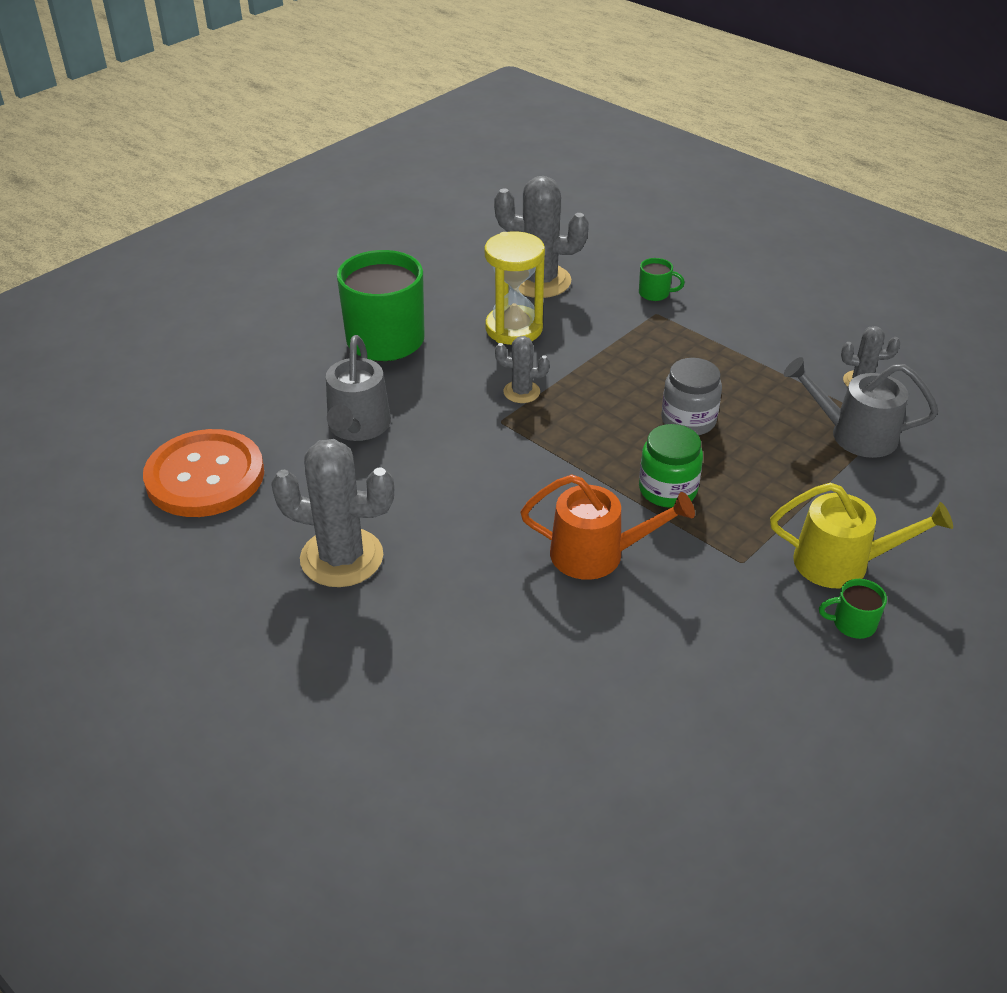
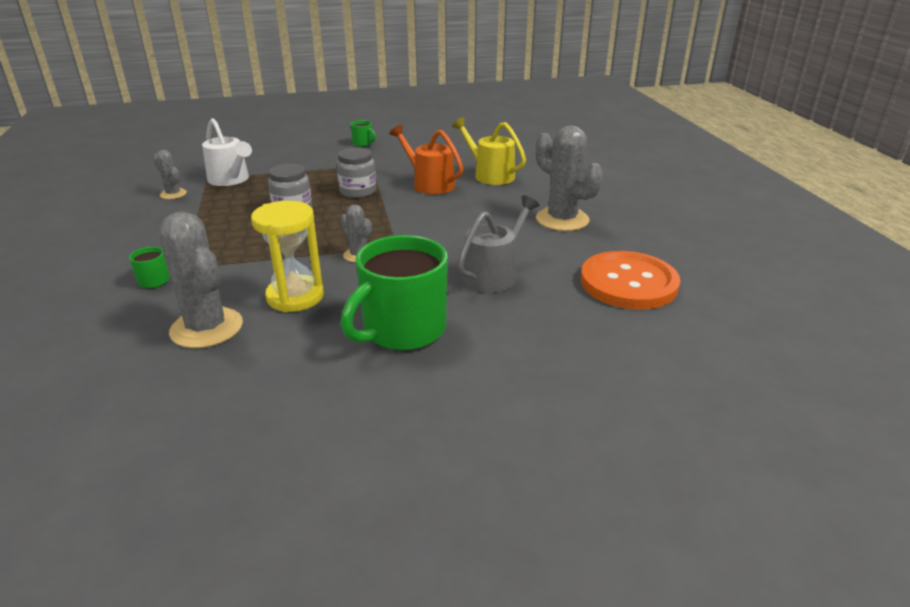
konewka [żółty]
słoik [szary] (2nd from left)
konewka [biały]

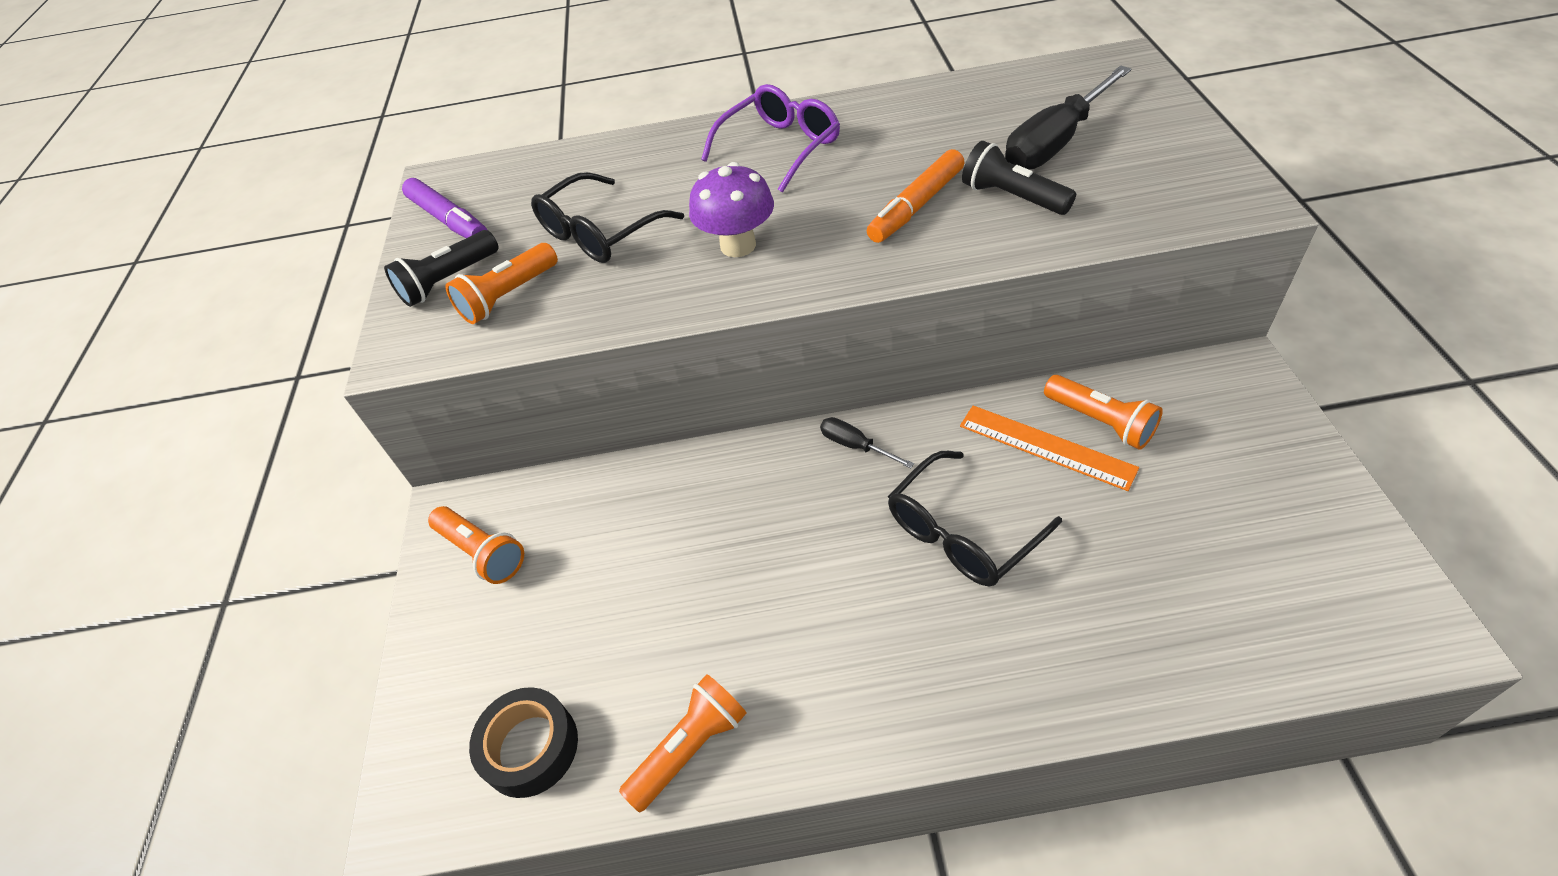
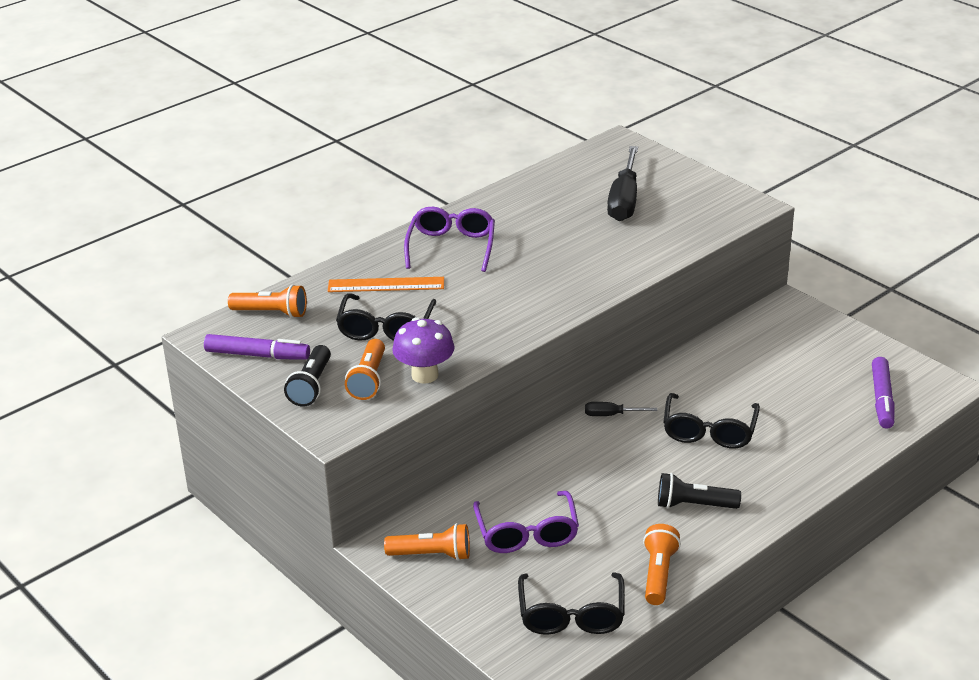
flamaster [pomarańczowy]
okulary [fioletowy] (2nd from left)
flamaster [fioletowy] (2nd from left)
grzyb [fioletowy]
linijka [pomarańczowy]
latarka [czarny] (2nd from left)
latarka [pomarańczowy] (1st from left)
okulary [czarny] (2nd from left)

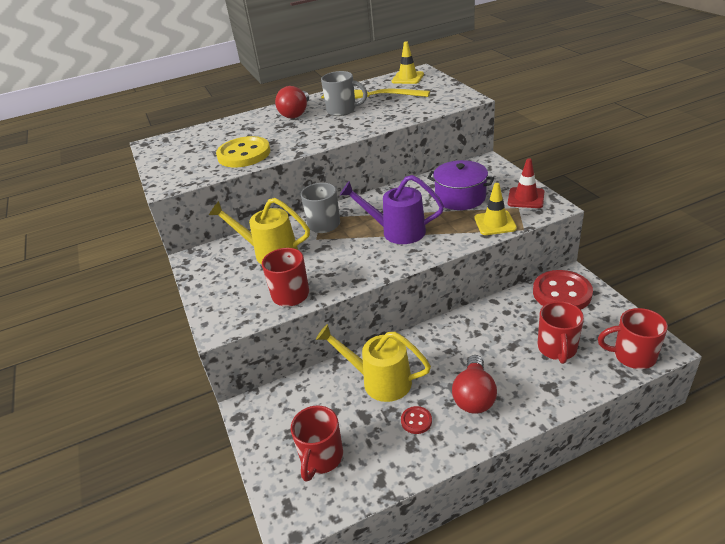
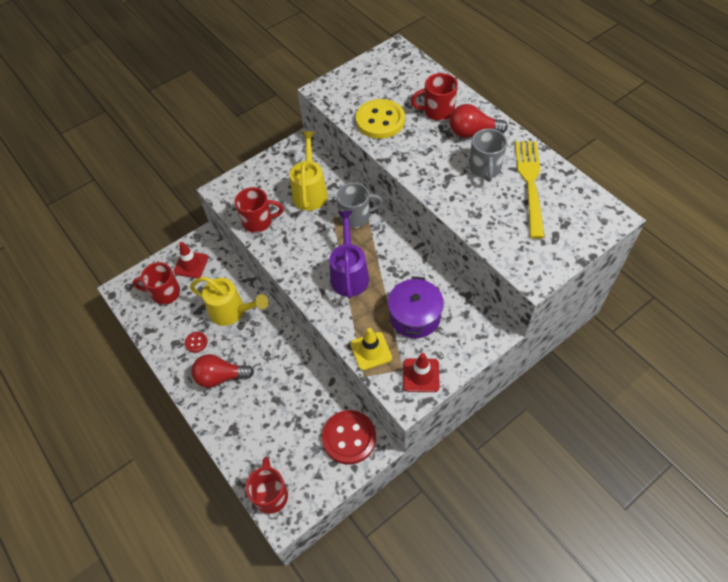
pachołek [żółty] (1st from left in the first image)
pachołek [czerwony] (1st from left)
kubek [czerwony] (4th from left)
konewka [żółty] (1st from left)

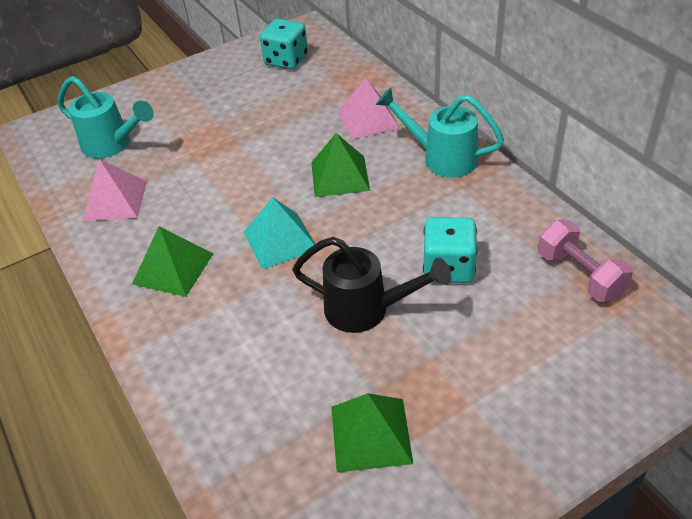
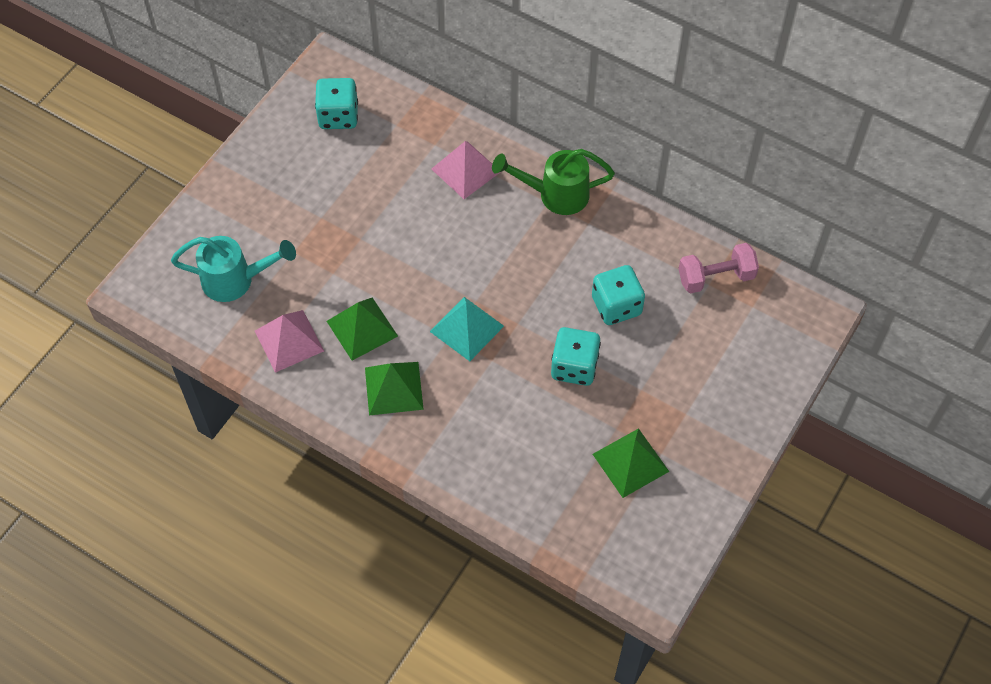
piramida [zielony] (1st from left)
kostka do gry [turkusowy] (2nd from left)
konewka [zielony]
hantel [różowy]

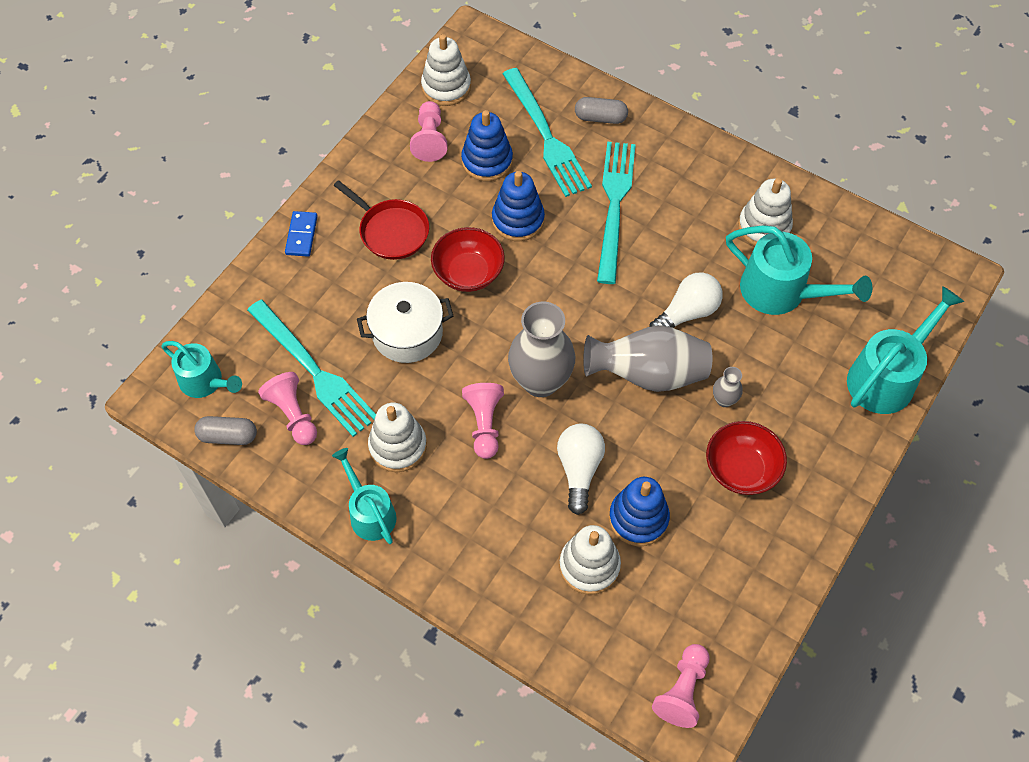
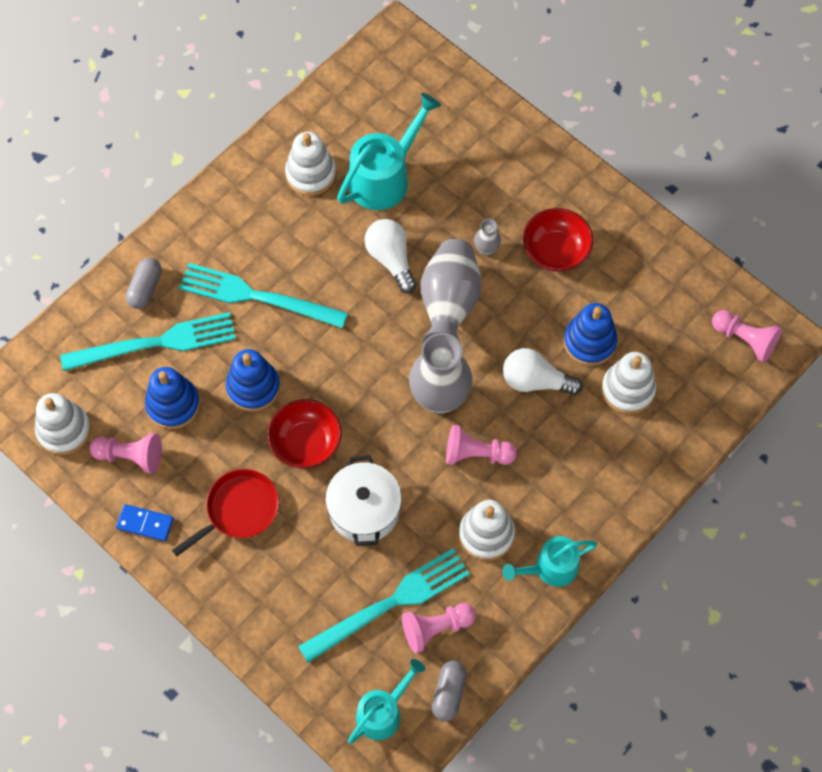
konewka [turkusowy] (4th from left in the first image)
kostka domina [niebieski]

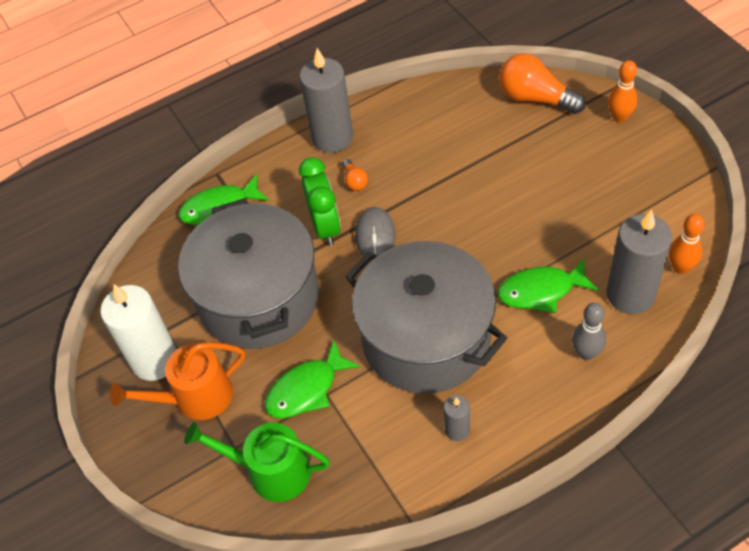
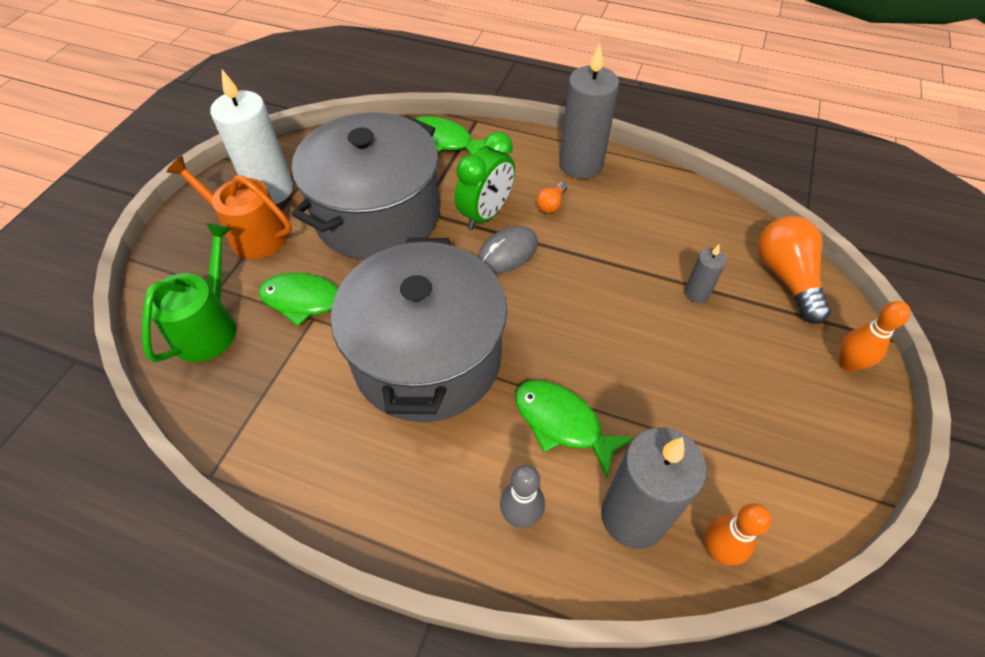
świeca [szary] (3rd from left)
konewka [zielony]

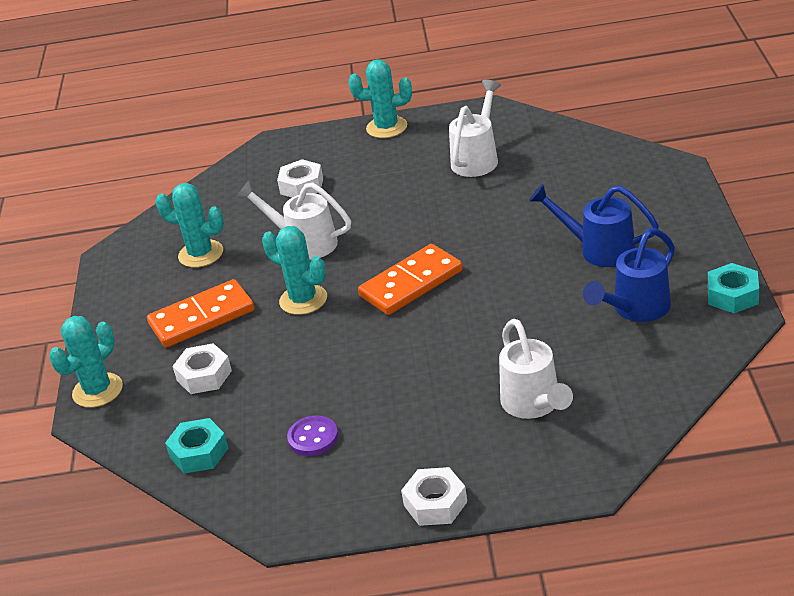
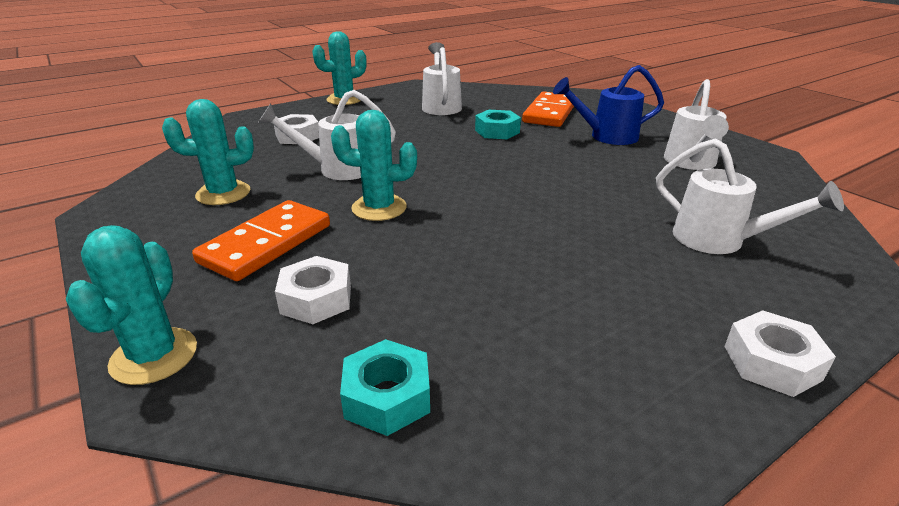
guzik [fioletowy]
kostka domina [pomarańczowy] (2nd from left)
nakrętka [turkusowy] (2nd from left)
konewka [biały] (3rd from left)

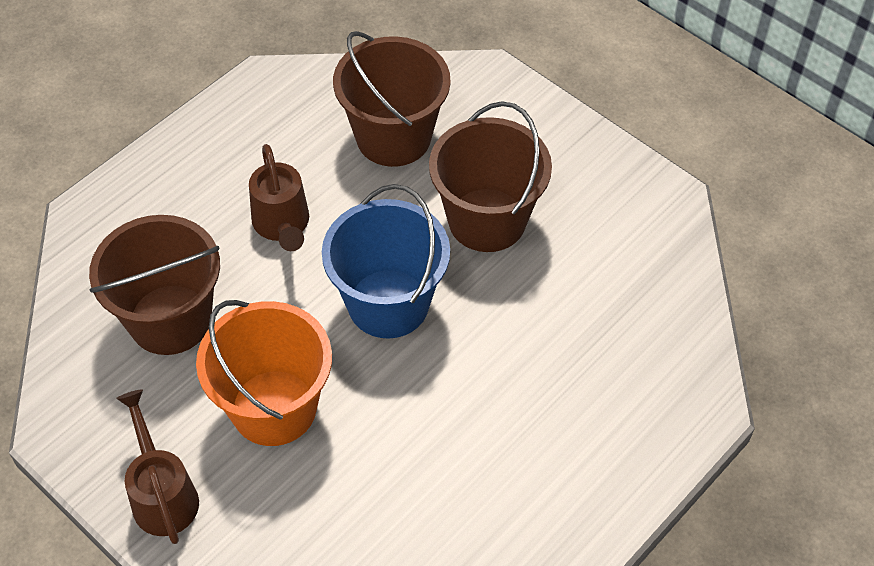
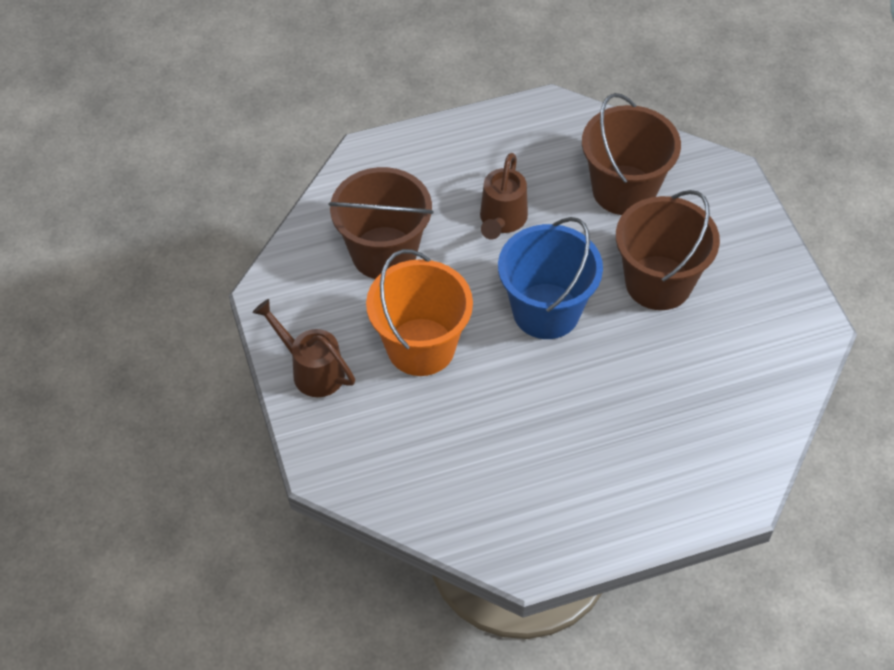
konewka [brązowy] (1st from left)

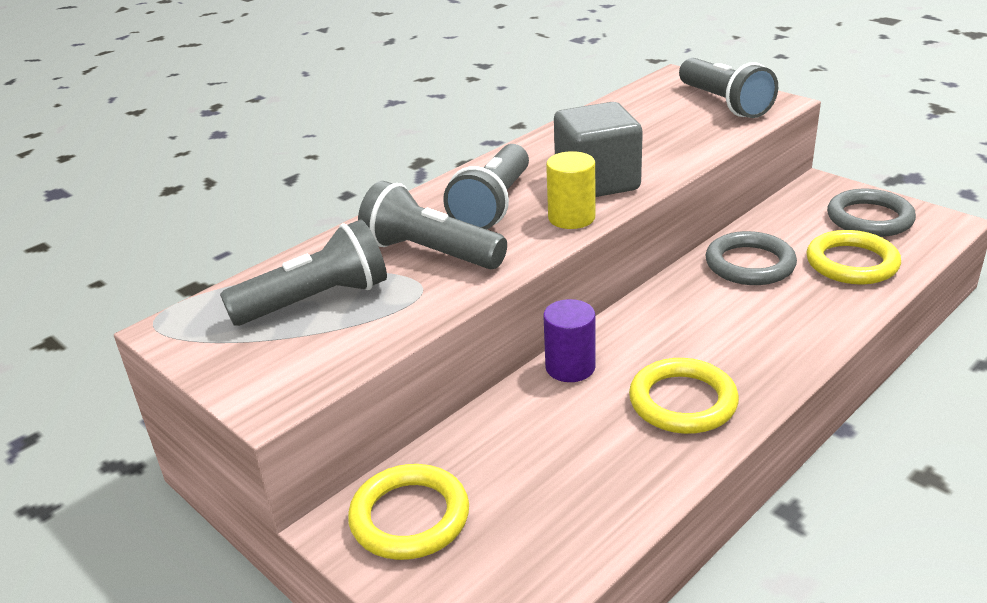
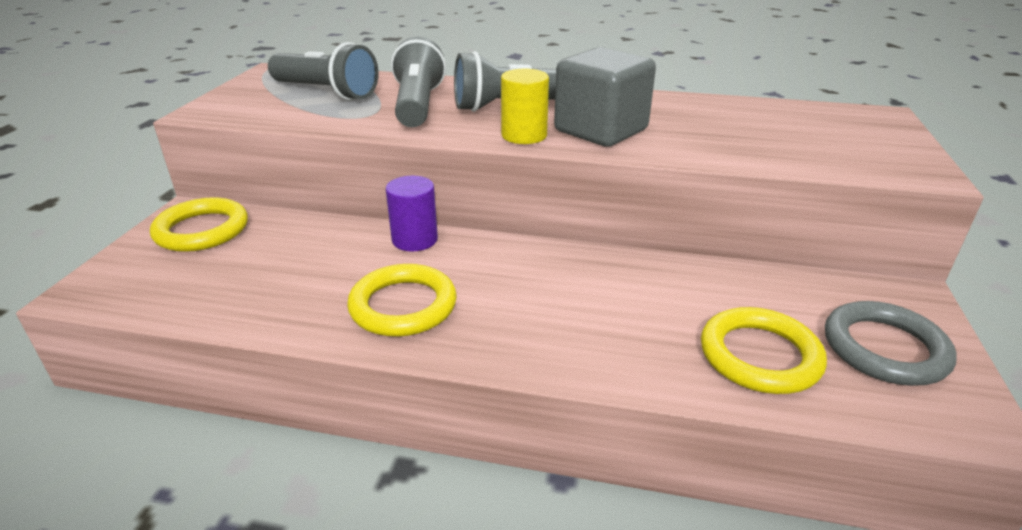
latarka [szary] (4th from left in the first image)
pierścień [szary] (1st from left in the first image)

